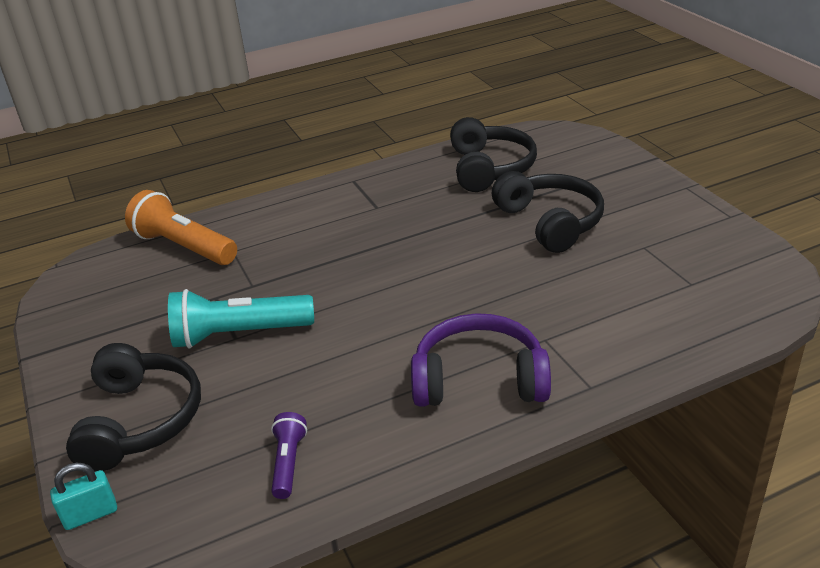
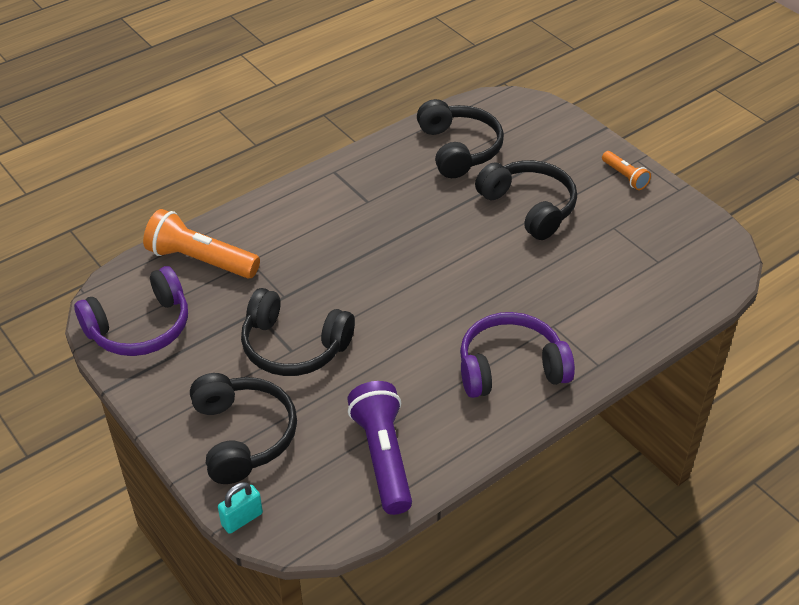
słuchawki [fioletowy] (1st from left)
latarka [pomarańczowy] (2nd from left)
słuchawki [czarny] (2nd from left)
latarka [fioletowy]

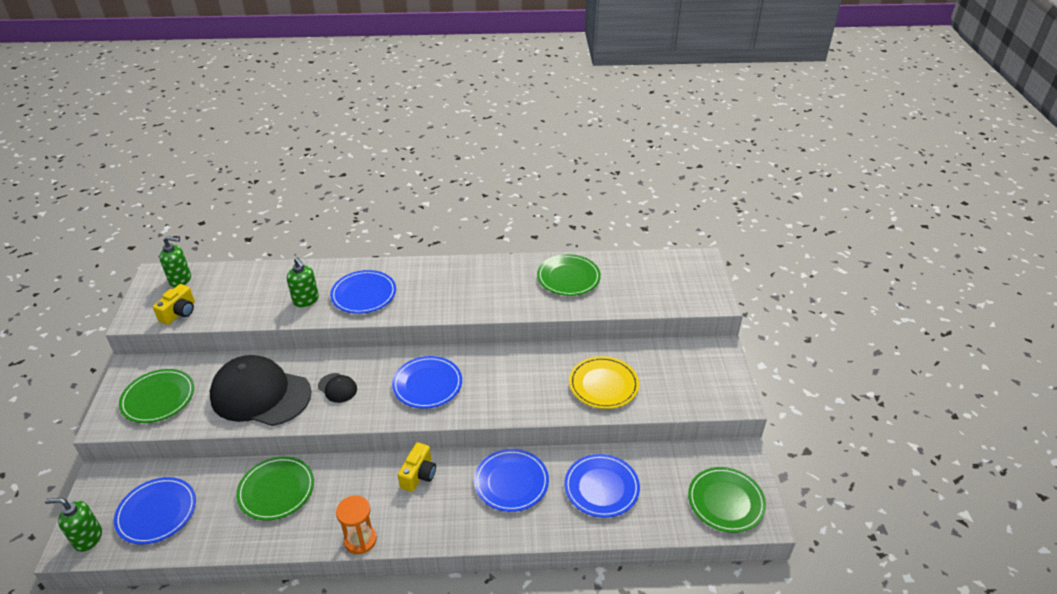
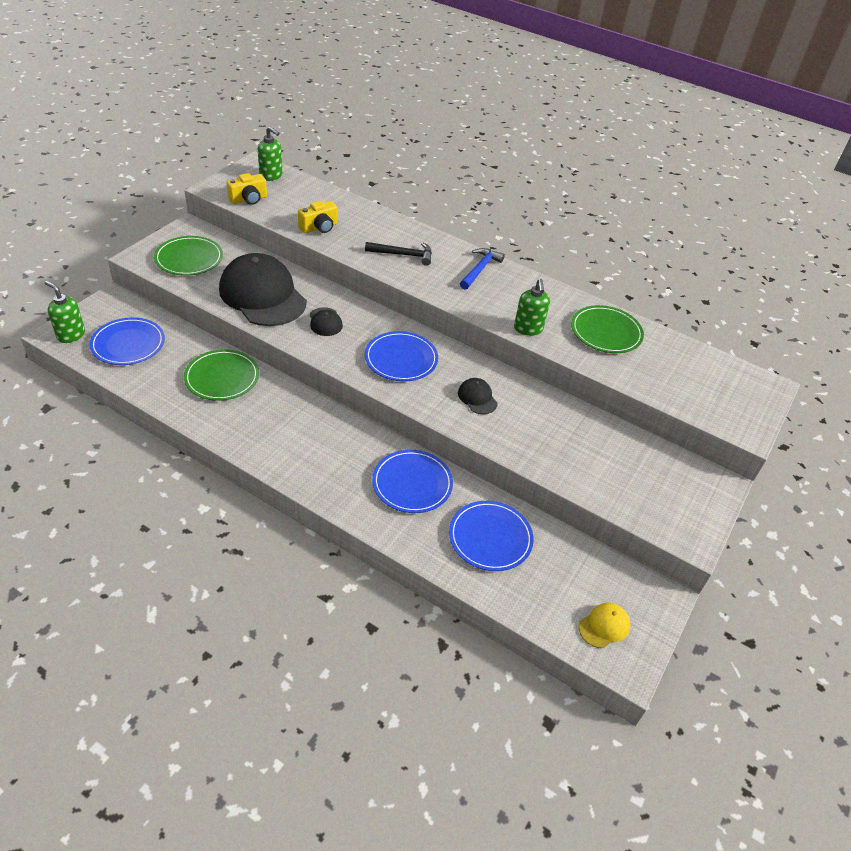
klepsydra [pomarańczowy]
talerz [żółty]
czapka [czarny] (3rd from left)
młotek [niebieski]
dozownik mydła [zielony] (3rd from left)
aparat fotograficzny [żółty] (2nd from left)
młotek [czarny]
czapka [żółty]

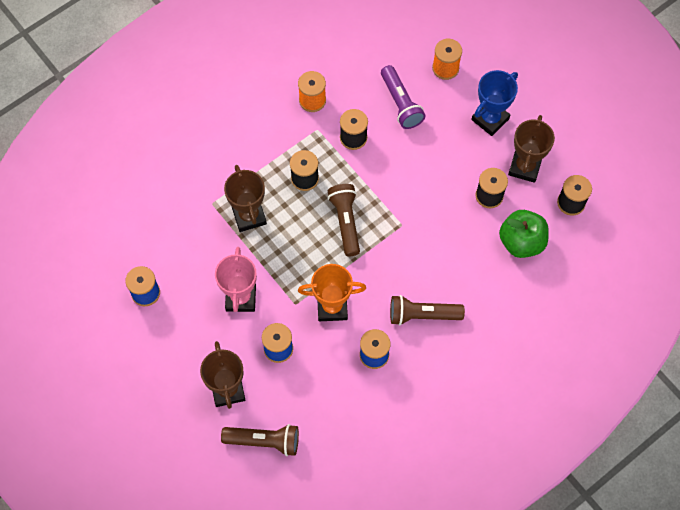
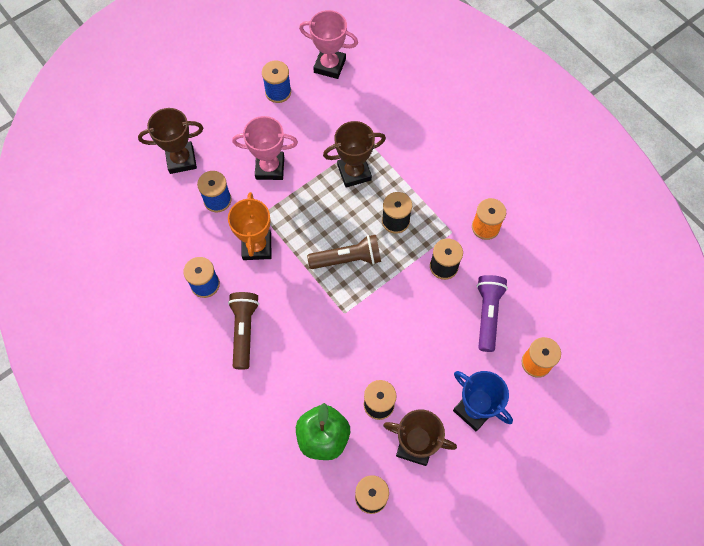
latarka [brązowy] (1st from left in the first image)
puchar [różowy] (2nd from left)
latarka [fioletowy]

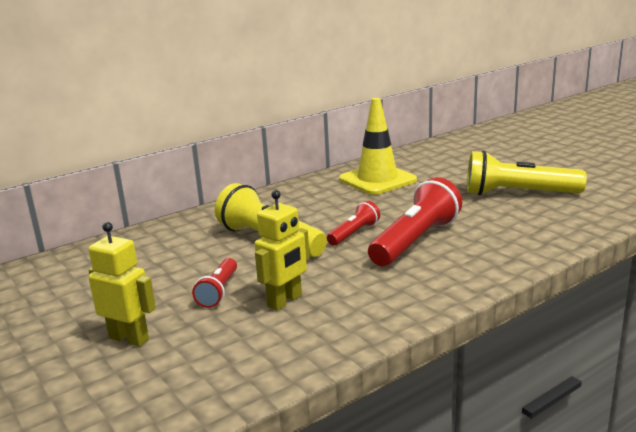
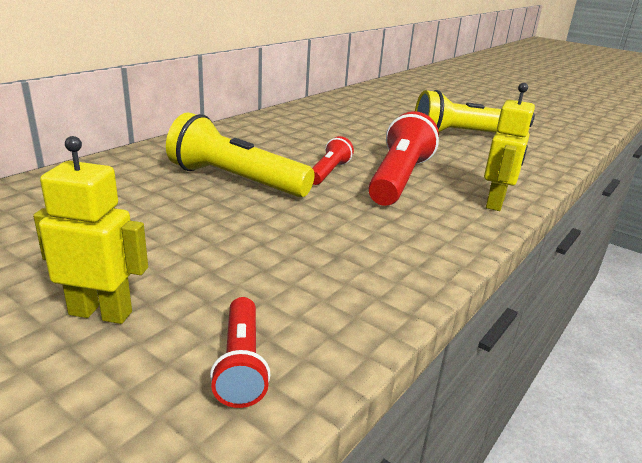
pachołek [żółty]
latarka [czerwony] (1st from left)
robot [żółty] (2nd from left)

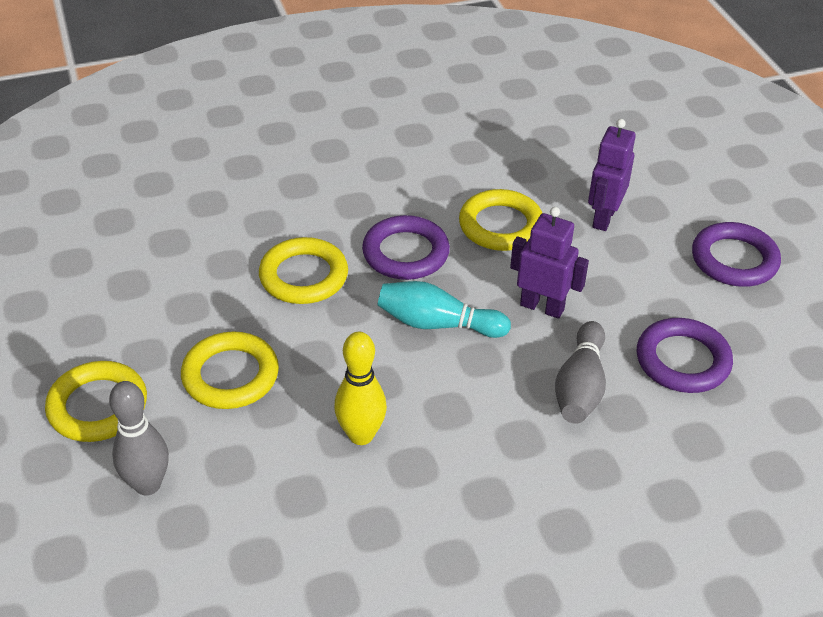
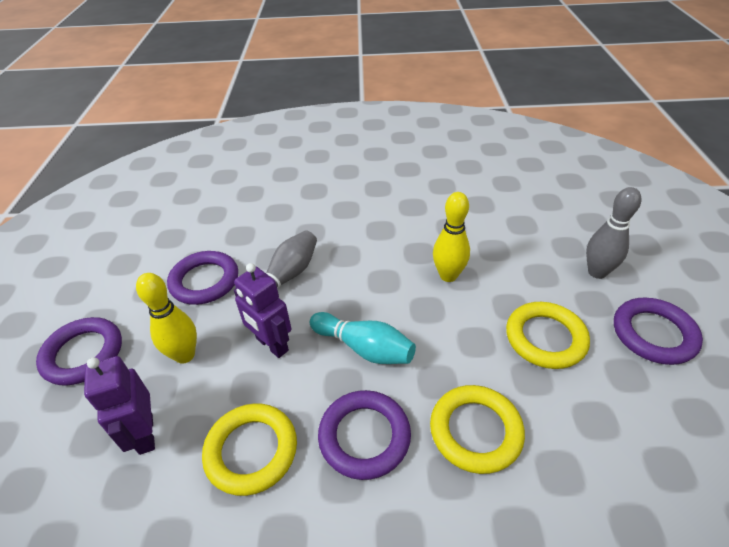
kręgiel [żółty] (1st from left)
pierścień [fioletowy] (4th from left)
robot [fioletowy] (1st from left)

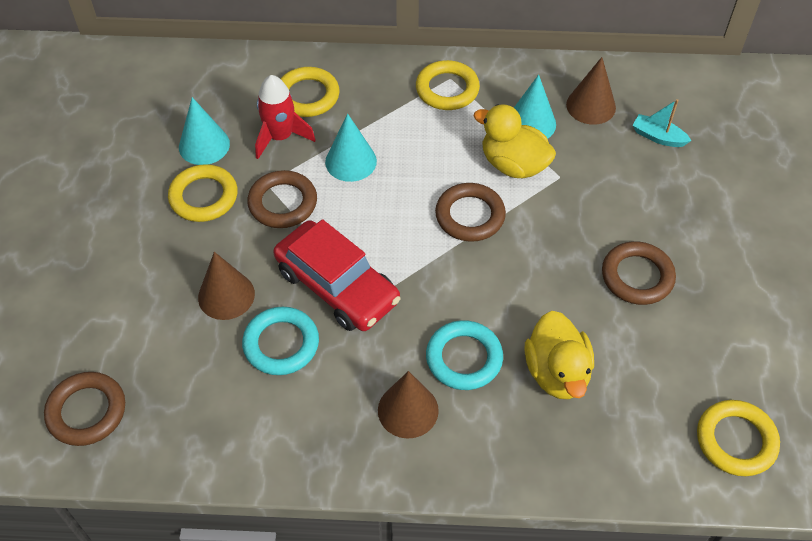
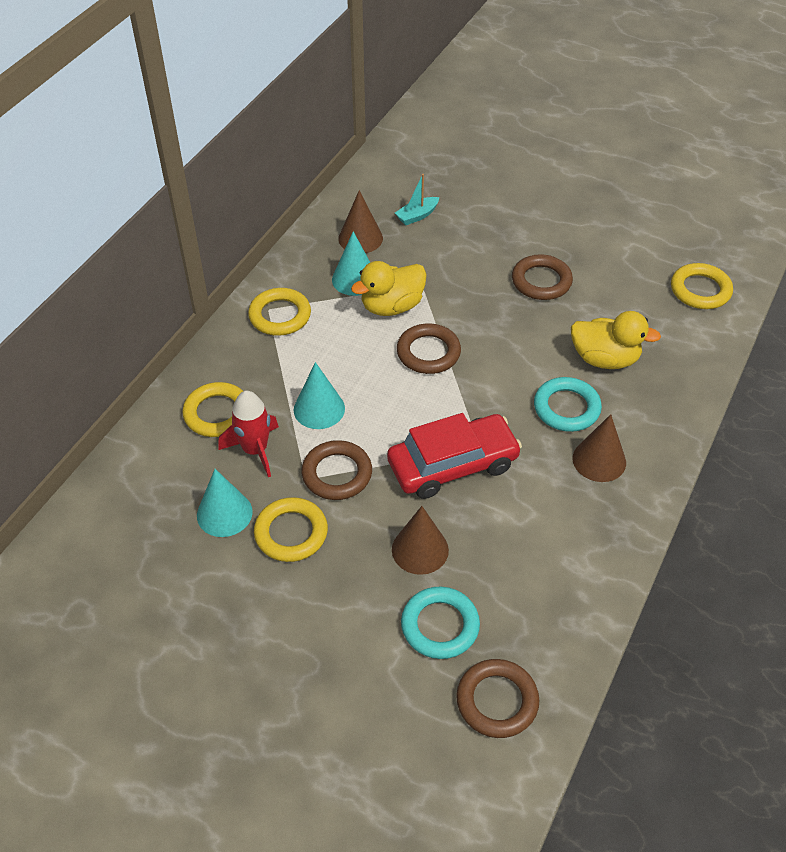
pierścień [turkusowy] (1st from left)

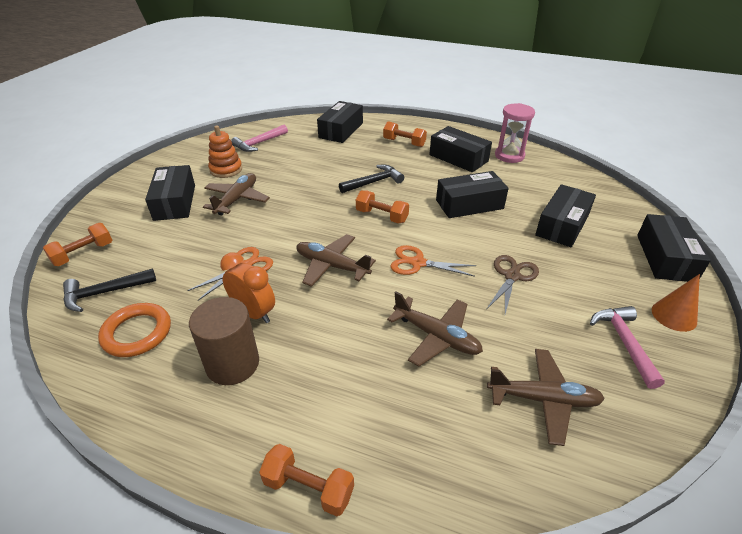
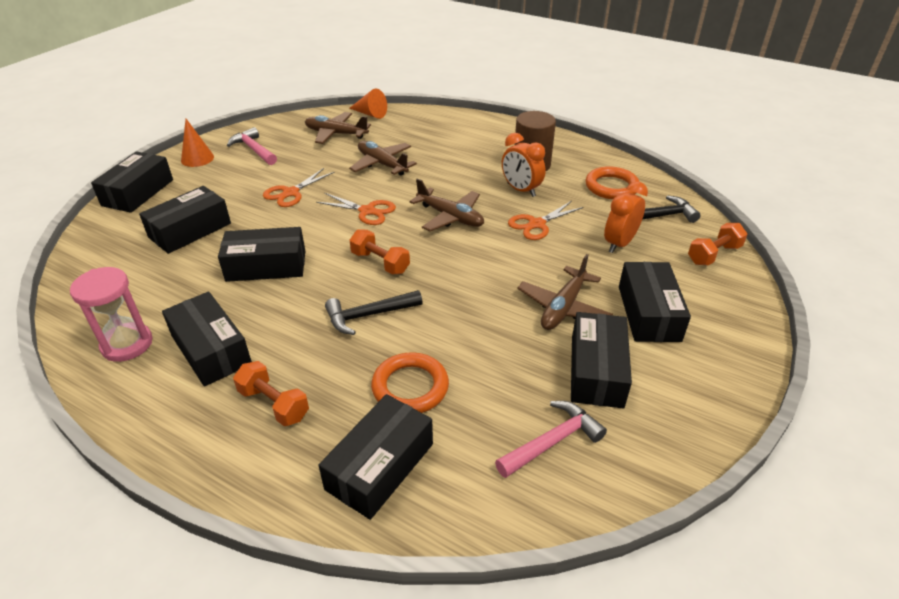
hantel [pomarańczowy] (2nd from left in the first image)
stożek [pomarańczowy] (2nd from left)
pierścień [pomarańczowy] (1st from left)
budzik [pomarańczowy] (2nd from left)
pudełko [czarny] (6th from left)
nożyczki [pomarańczowy] (1st from left)
młotek [różowy] (1st from left)

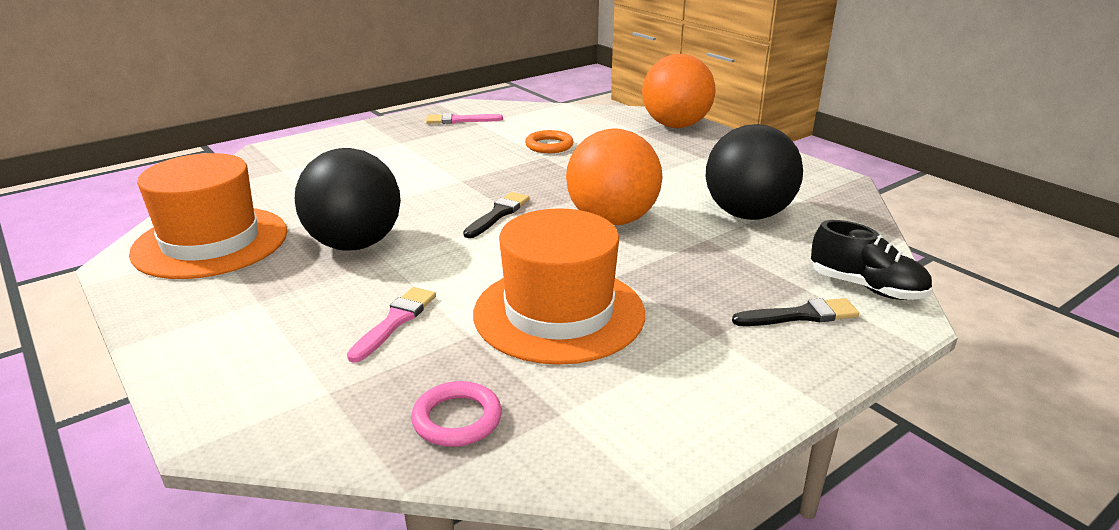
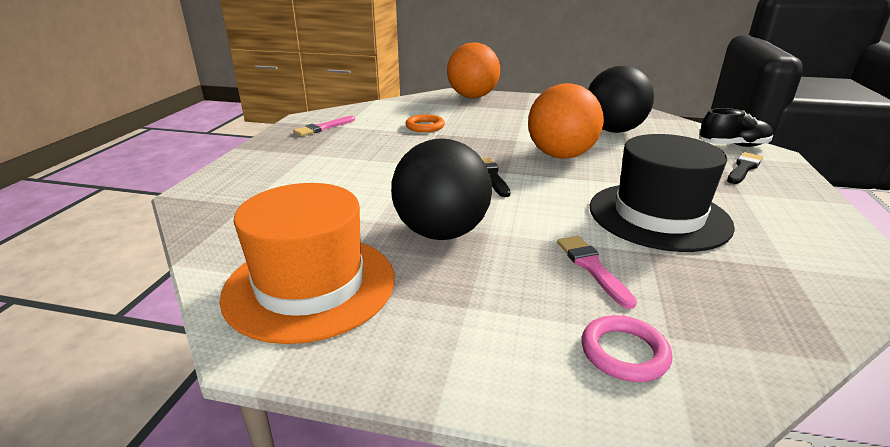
pierścień [różowy]
kapelusz [czarny]

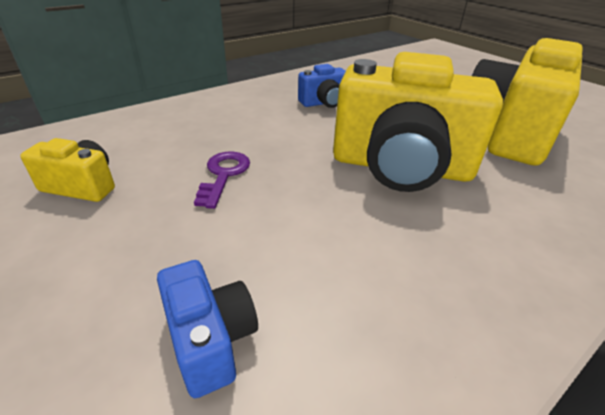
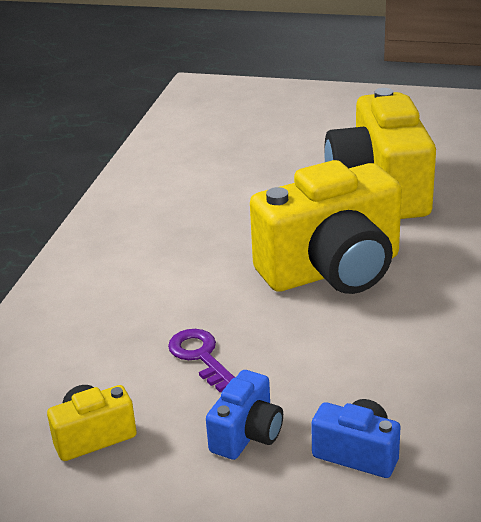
aparat fotograficzny [niebieski] (1st from left)

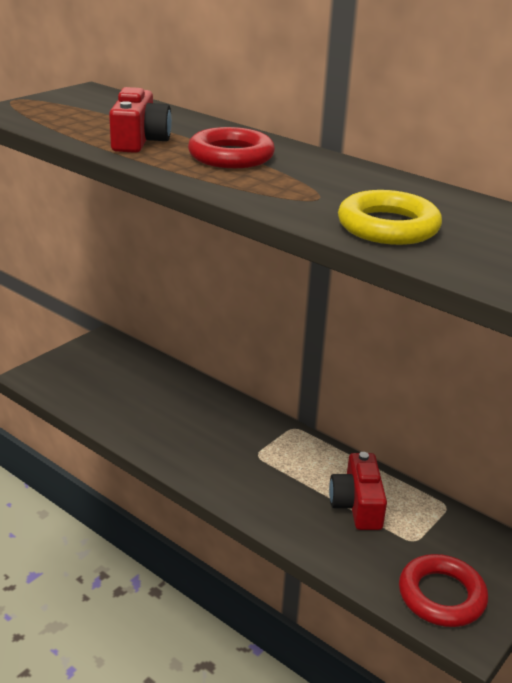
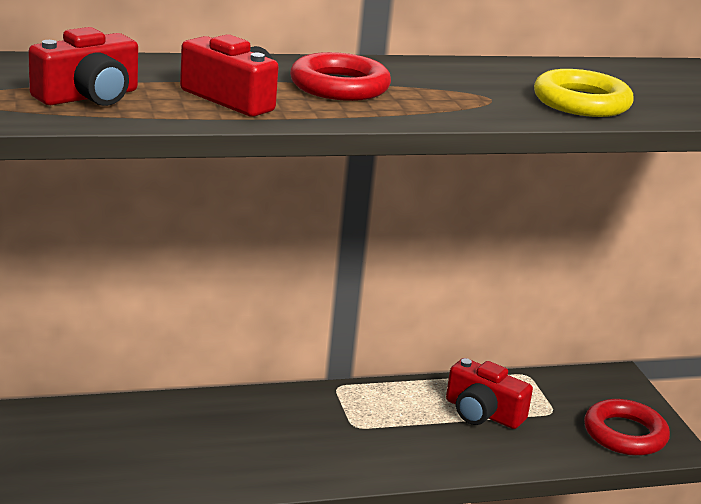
aparat fotograficzny [czerwony] (1st from left)

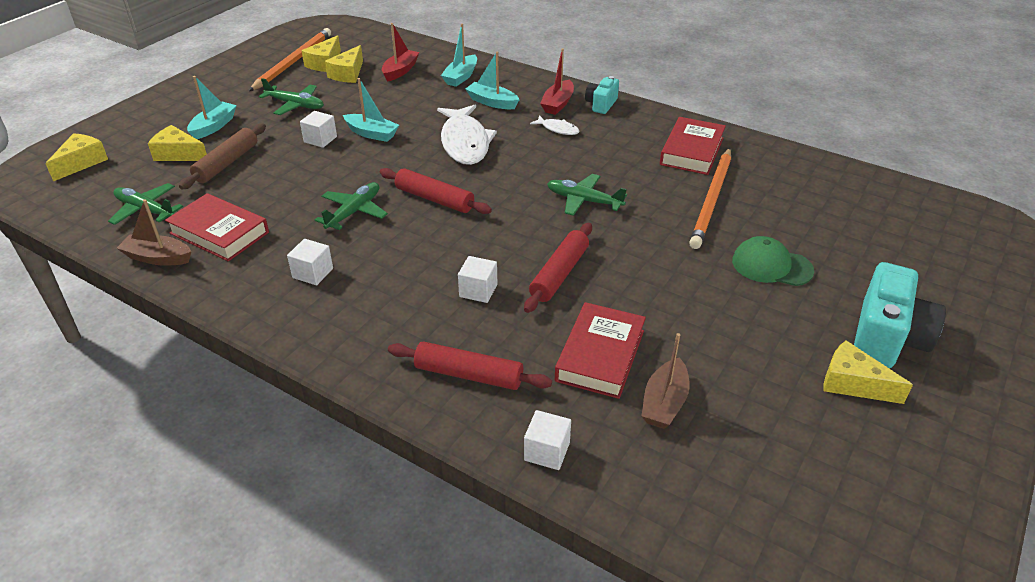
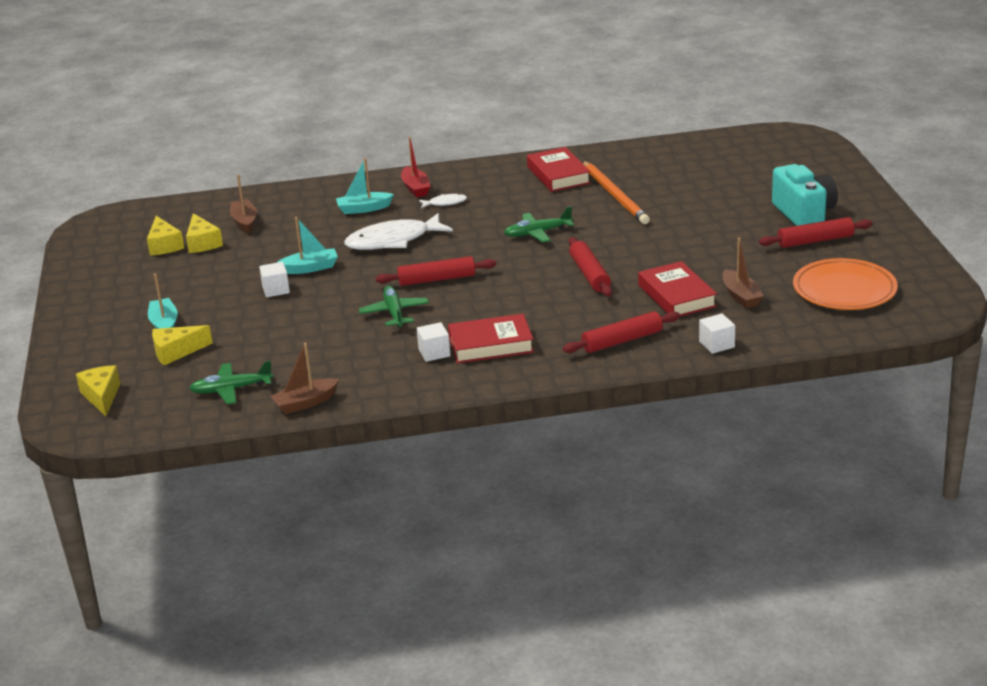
wałek do ciasta [brązowy]
ołówek [pomarańczowy] (1st from left in the first image)
samolot [zielony] (2nd from left in the first image)
łódka [turkusowy] (3rd from left in the first image)
sześcian [biały] (3rd from left in the first image)
aparat fotograficzny [turkusowy] (1st from left in the first image)
czapka [zielony]
talerz [pomarańczowy]
książka [czerwony] (1st from left)
wałek do ciasta [czerwony] (4th from left)
łódka [brązowy] (1st from left)
ryba [biały] (1st from left)

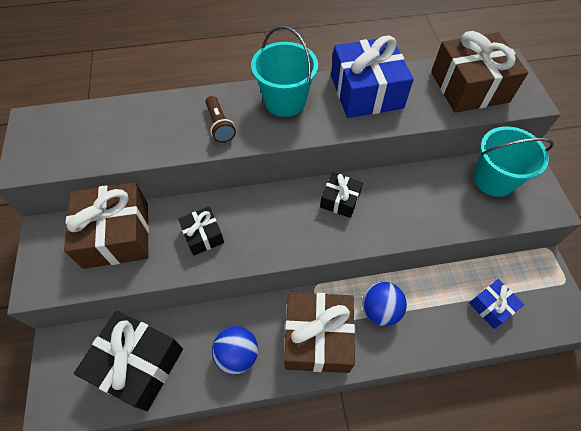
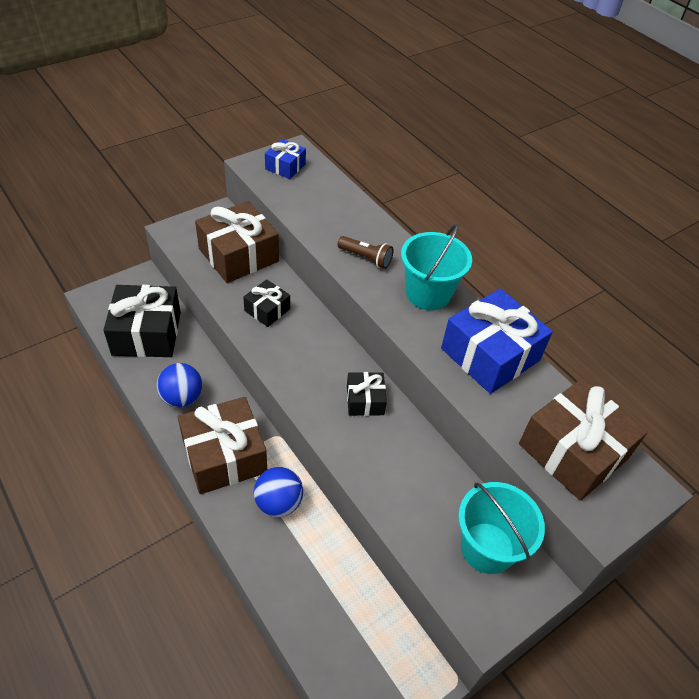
prezent [niebieski] (1st from left)
latarka [brązowy]

